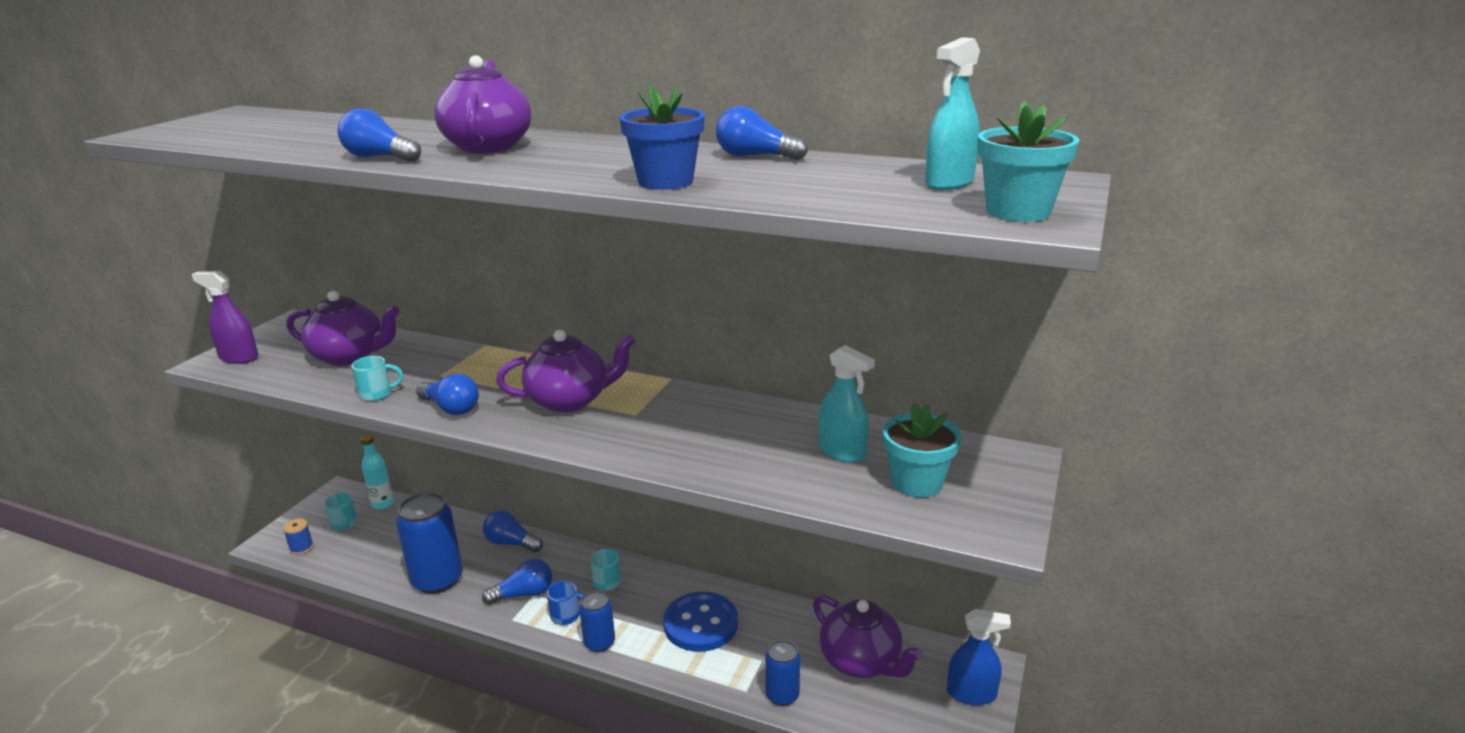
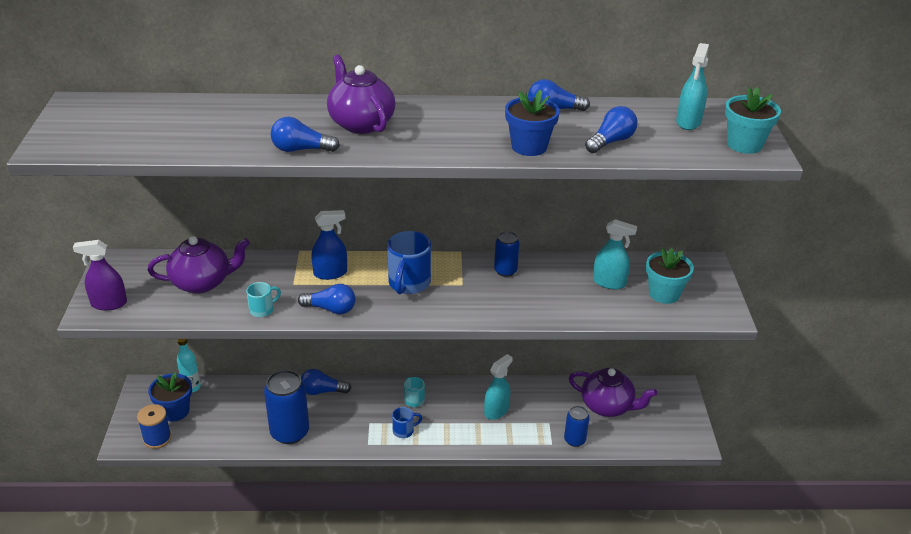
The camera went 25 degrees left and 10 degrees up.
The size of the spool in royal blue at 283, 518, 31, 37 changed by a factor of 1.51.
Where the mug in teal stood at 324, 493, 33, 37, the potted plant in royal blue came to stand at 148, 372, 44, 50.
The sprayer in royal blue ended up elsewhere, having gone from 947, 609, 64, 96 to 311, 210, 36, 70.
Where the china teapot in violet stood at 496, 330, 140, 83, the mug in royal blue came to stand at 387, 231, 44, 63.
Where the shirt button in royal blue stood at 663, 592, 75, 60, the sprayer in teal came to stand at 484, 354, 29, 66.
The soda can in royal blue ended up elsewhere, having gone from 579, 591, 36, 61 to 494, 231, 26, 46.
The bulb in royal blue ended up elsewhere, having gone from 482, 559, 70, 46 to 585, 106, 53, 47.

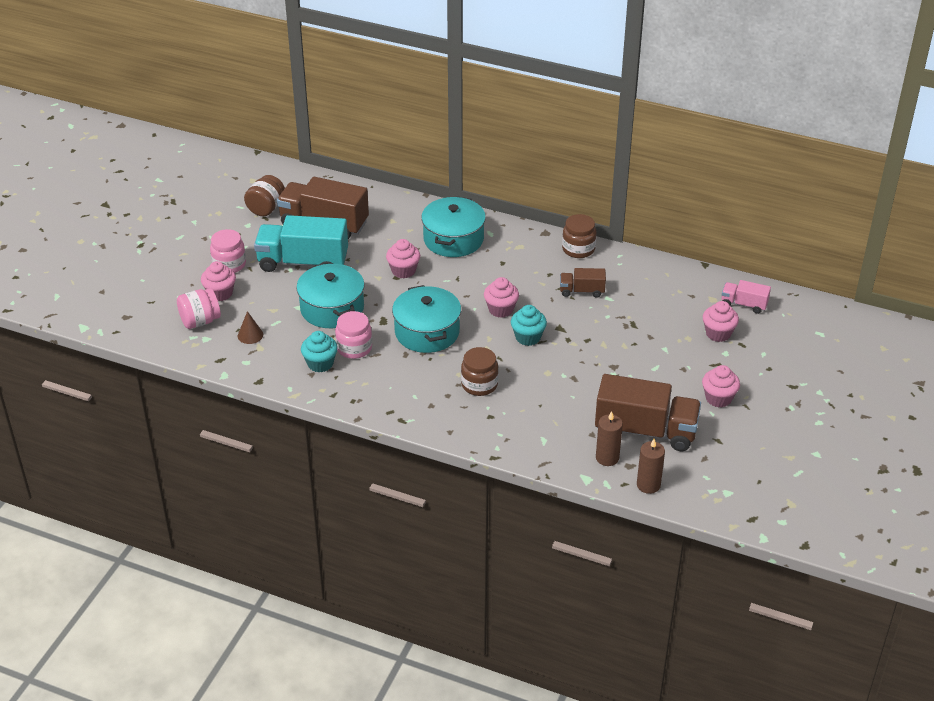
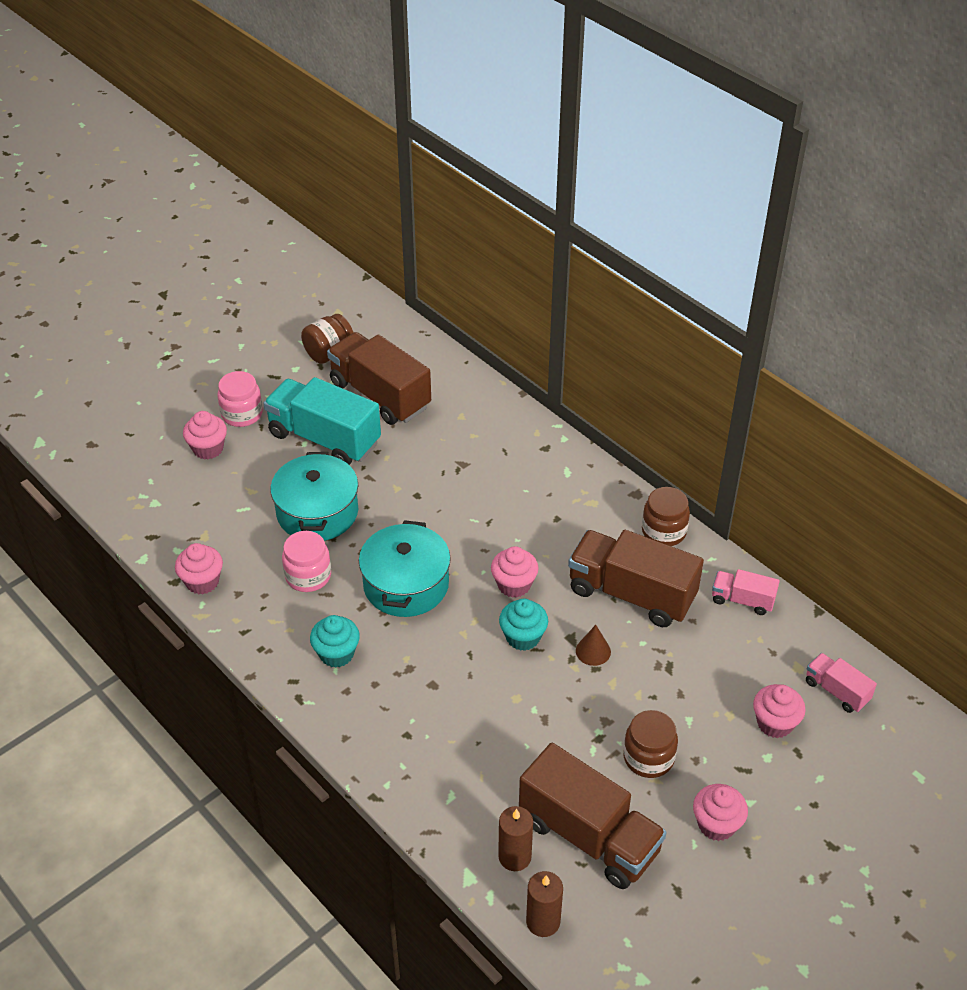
The camera went 25 degrees right and 5 degrees up.
The fairy cake in pink ended up elsewhere, having gone from 386, 239, 34, 39 to 175, 543, 48, 51.
The fairy cake in teal ended up elsewhere, having gone from 301, 331, 37, 42 to 310, 615, 50, 53.
The size of the truck in russet at 560, 268, 46, 30 changed by a factor of 2.01.
The solid cone in russet ended up elsewhere, having gone from 238, 311, 25, 33 to 576, 625, 35, 41.
The jam jar in russet ended up elsewhere, having gone from 461, 347, 38, 49 to 623, 710, 55, 68.
The second view gained the truck in pink at 712, 569, 68, 46.
The second view lost the jam jar in pink at 177, 288, 44, 41.
The second view lost the pot in teal at 421, 196, 65, 61.

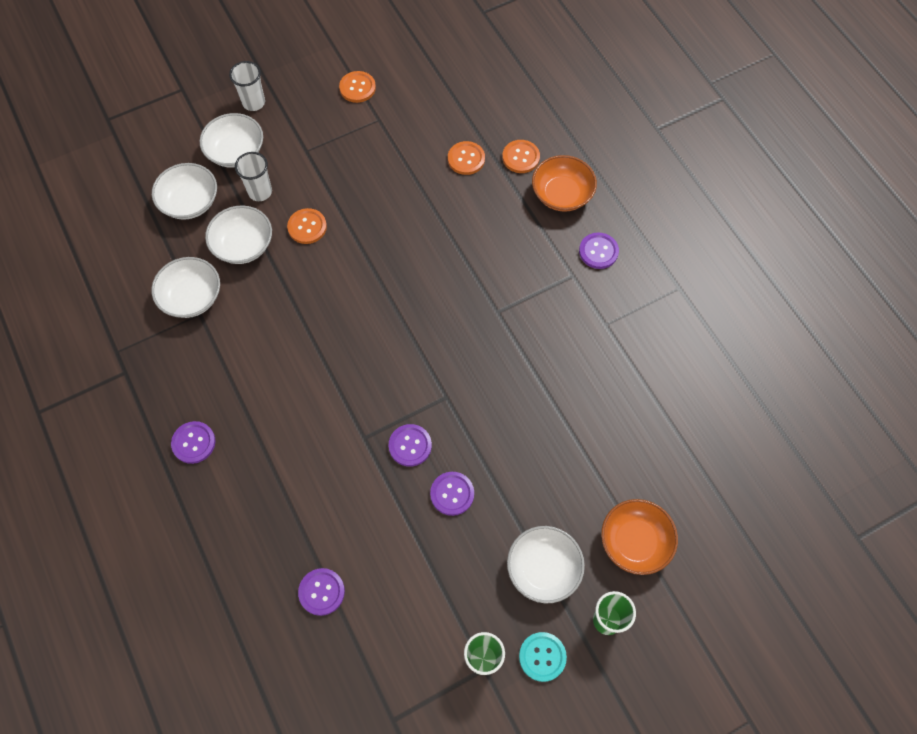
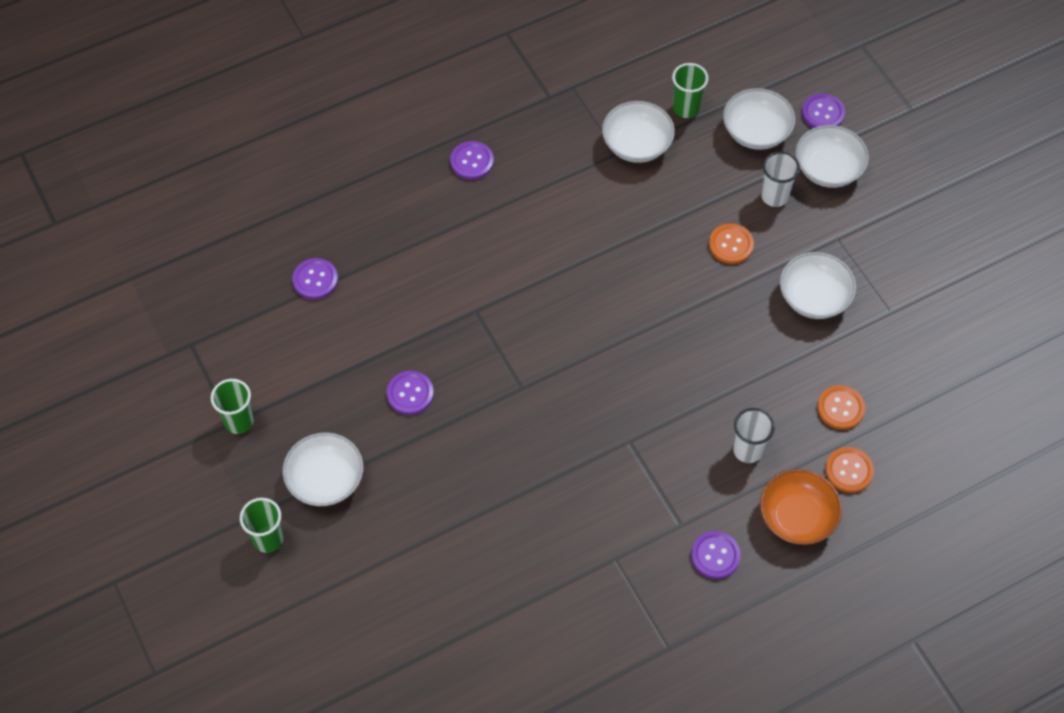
The camera went 90 degrees right and 5 degrees down.
The second view gained the cup in leaf-green at 672, 63, 36, 55.
The cup in white ended up elsewhere, having gone from 229, 61, 36, 50 to 733, 408, 42, 55.
The bowl in white ended up elsewhere, having gone from 205, 205, 67, 59 to 780, 252, 76, 67.
The shirt button in violet ended up elsewhere, having gone from 389, 424, 43, 43 to 802, 93, 43, 35.
The second view lost the shirt button in orange at 339, 71, 37, 32.
The second view lost the shirt button in teal at 519, 632, 48, 50.
The second view lost the bowl in orange at 601, 499, 77, 76.

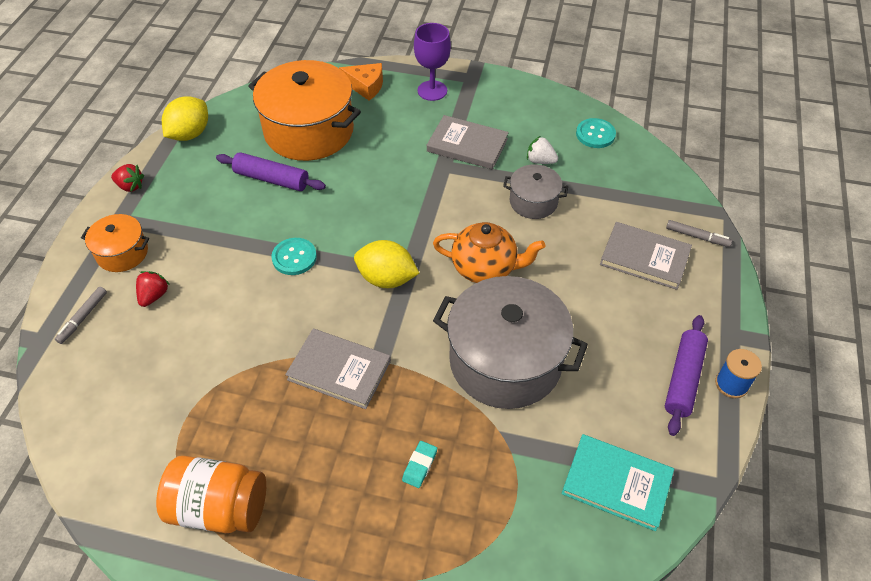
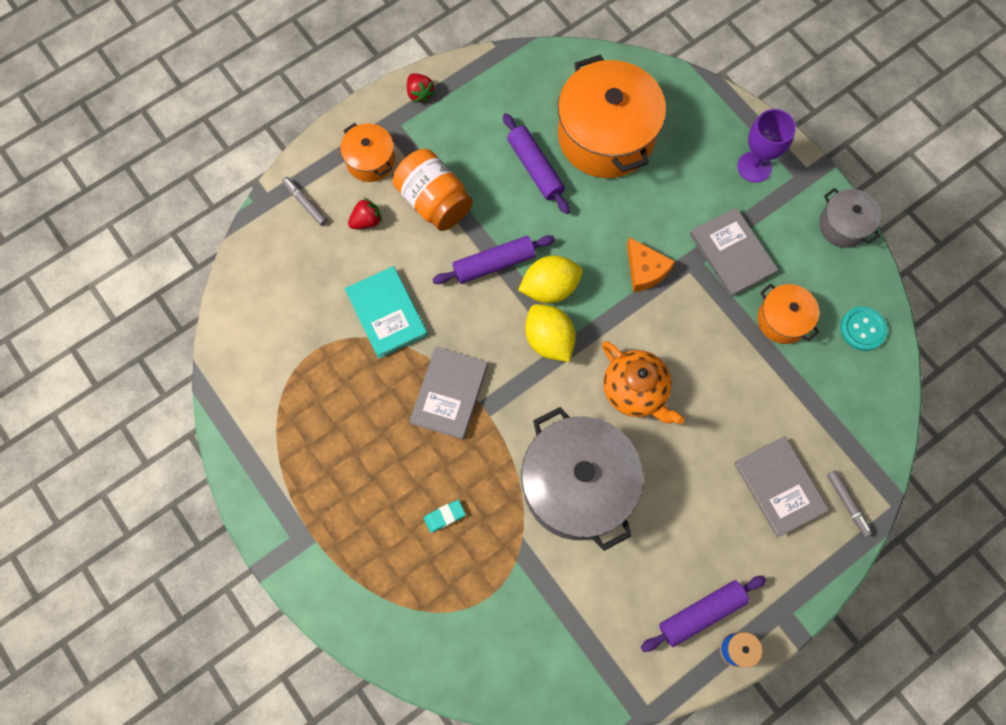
The camera went 40 degrees right and 20 degrees up.
The felt pen in ash-grey at 55, 287, 52, 57 ended up facing another way, 75 degrees clockwise from before.
The hardcover in teal ended up elsewhere, having gone from 562, 434, 112, 97 to 345, 266, 83, 93.
The jam jar in orange ended up elsewhere, having gone from 156, 456, 110, 77 to 393, 149, 80, 82.
The hardcover in ash-grey at 285, 329, 106, 80 ended up facing another way, 45 degrees clockwise from before.
Where the shirt button in teal stood at 271, 238, 46, 37, the rolling pin in violet came to stand at 432, 235, 123, 49.
The citrus fruit in yellow ended up elsewhere, having gone from 162, 96, 46, 45 to 518, 255, 65, 48.
The cheese wedge in orange ended up elsewhere, having gone from 339, 63, 44, 38 to 627, 237, 48, 55.
Where the berry in white stood at 527, 136, 31, 28, the pot in orange came to stand at 758, 283, 61, 61.
The pot in ash-grey ended up elsewhere, having gone from 503, 164, 65, 55 to 819, 188, 62, 60.

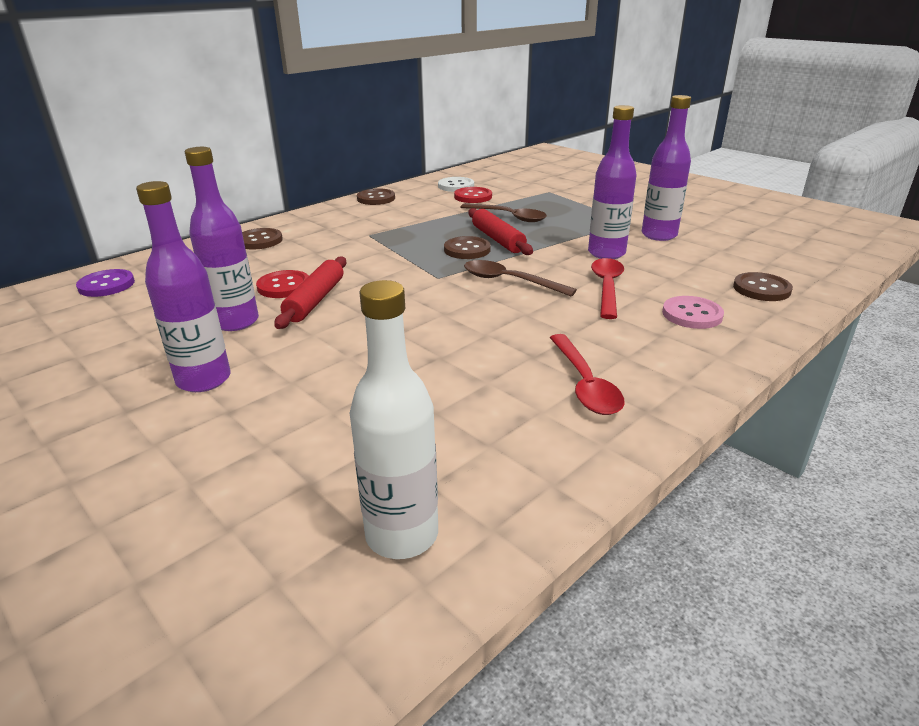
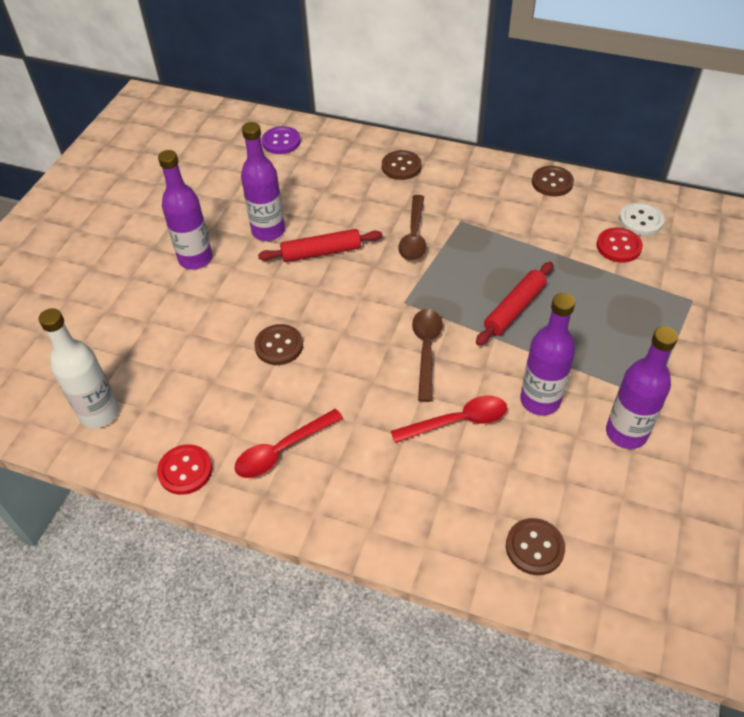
The camera went 65 degrees right and 20 degrees up.
The shirt button in crimson ended up elsewhere, having gone from 256, 270, 53, 28 to 157, 444, 55, 51.
The shirt button in russet ended up elsewhere, having gone from 444, 236, 47, 23 to 254, 324, 49, 41.
The spoon in russet ended up elsewhere, having gone from 460, 203, 87, 19 to 399, 195, 27, 66.
The second view lost the shirt button in pink at 662, 296, 62, 33.

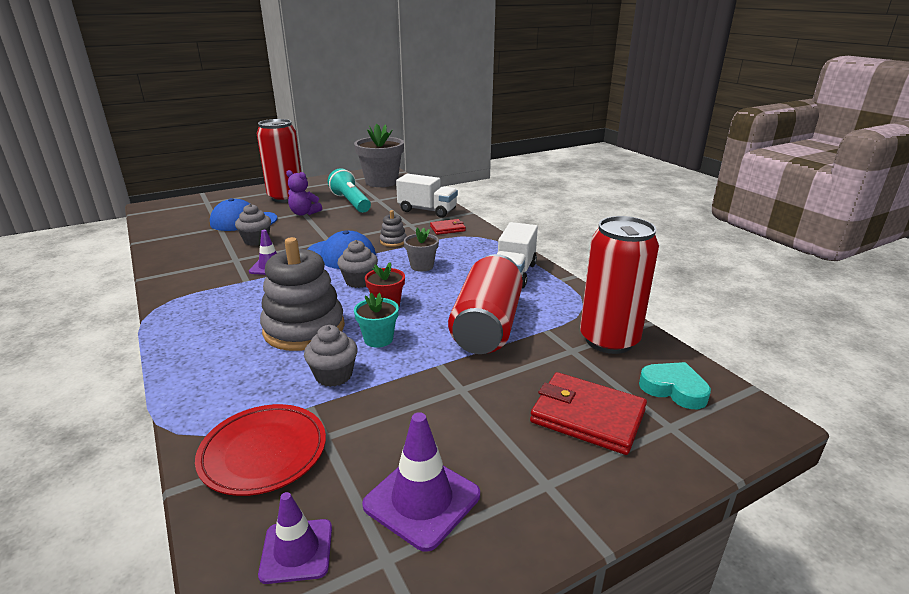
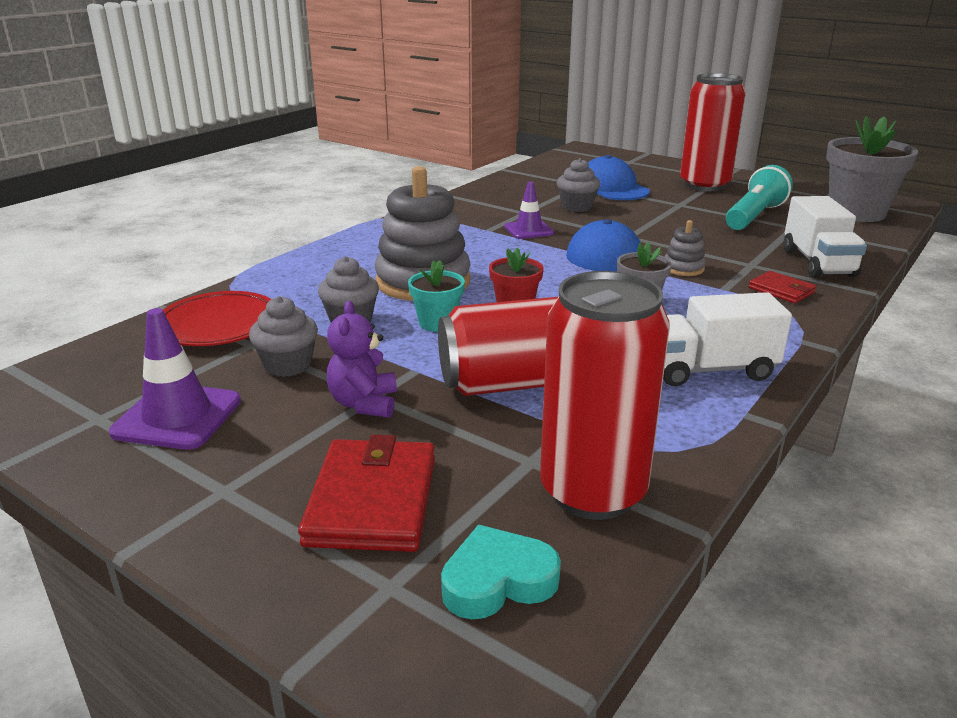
The camera went 65 degrees right and 0 degrees up.
The fairy cake in ash-grey ended up elsewhere, having gone from 337, 240, 41, 48 to 249, 296, 69, 81.
The teddy in violet ended up elsewhere, having gone from 286, 170, 36, 46 to 327, 301, 70, 117.
The heart in teal at 639, 362, 72, 47 ended up facing another way, 120 degrees counterclockwise from before.
The second view lost the road cone in violet at 258, 492, 74, 92.

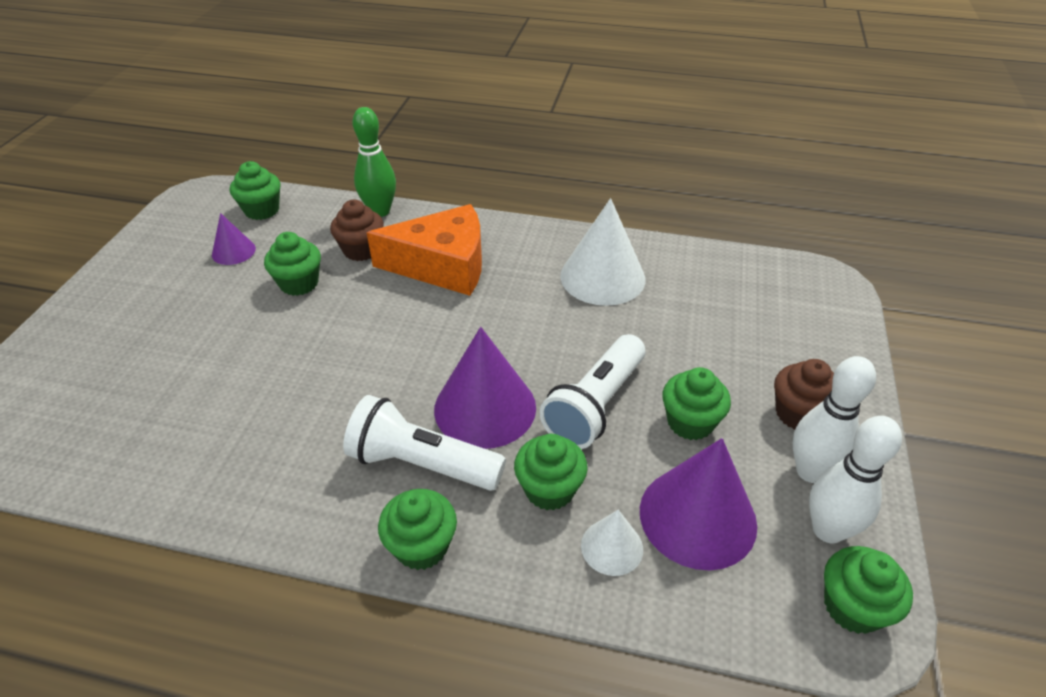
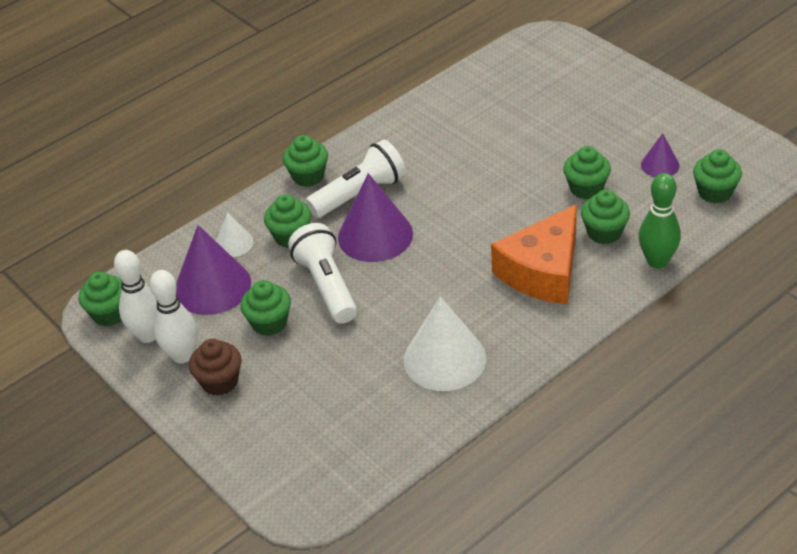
The camera went 130 degrees right and 0 degrees up.
What was the fairy cake in russet at 330, 200, 54, 61 turned into the fairy cake in leaf-green at 581, 190, 49, 54.

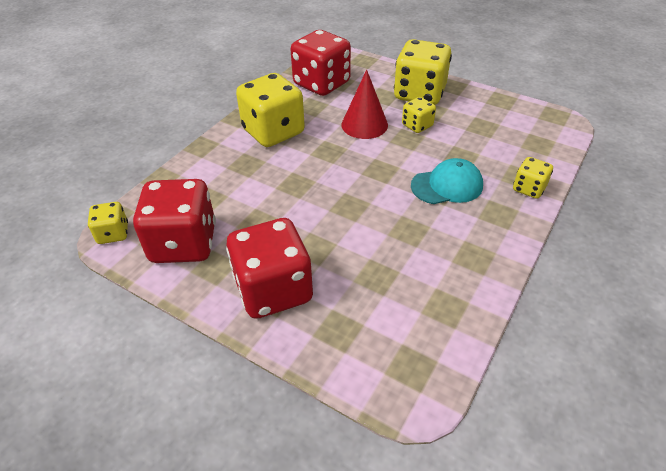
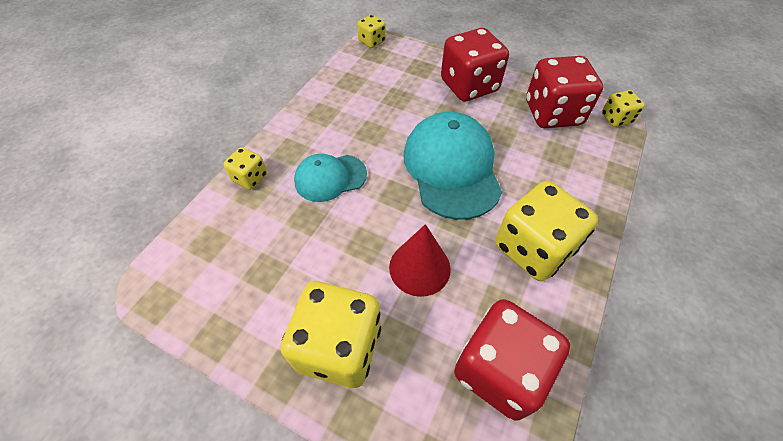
The camera went 175 degrees right and 10 degrees up.
The game die in yellow ended up elsewhere, having gone from 402, 97, 34, 36 to 357, 15, 29, 33.
The second view gained the cap in teal at 403, 112, 99, 108.

